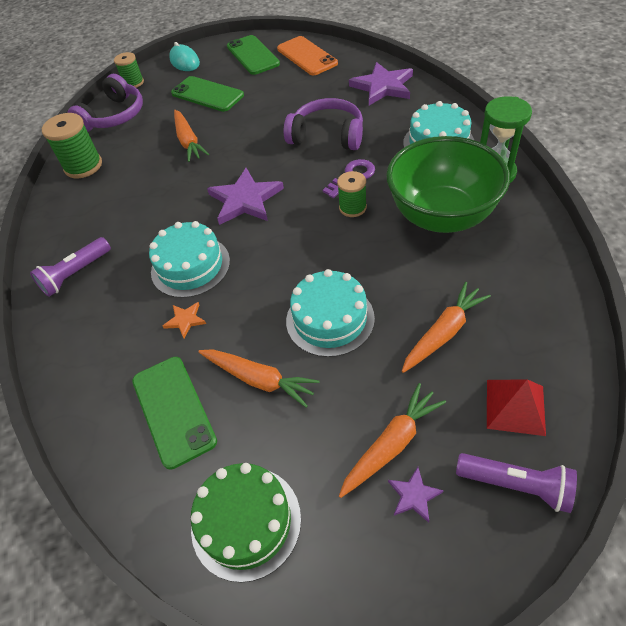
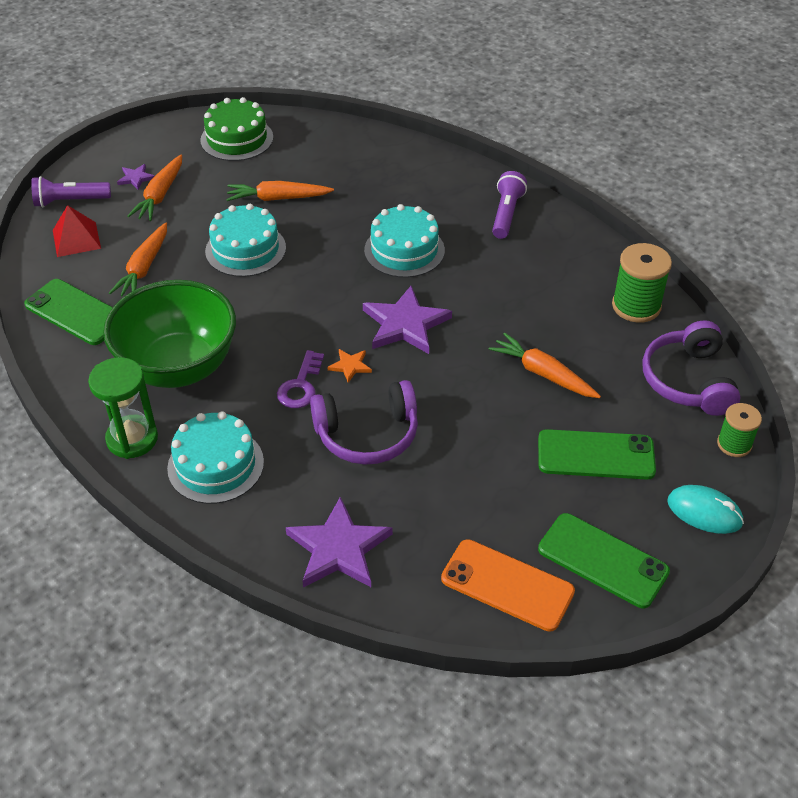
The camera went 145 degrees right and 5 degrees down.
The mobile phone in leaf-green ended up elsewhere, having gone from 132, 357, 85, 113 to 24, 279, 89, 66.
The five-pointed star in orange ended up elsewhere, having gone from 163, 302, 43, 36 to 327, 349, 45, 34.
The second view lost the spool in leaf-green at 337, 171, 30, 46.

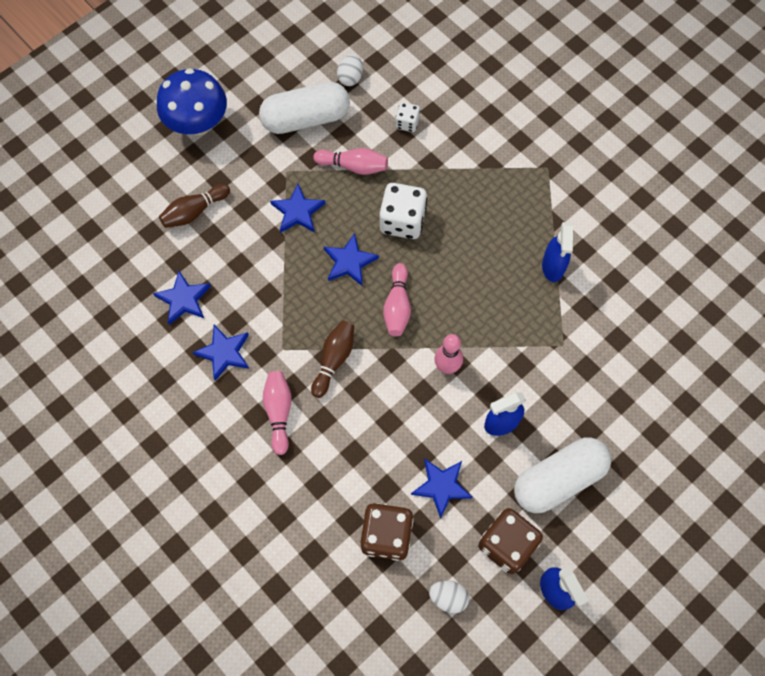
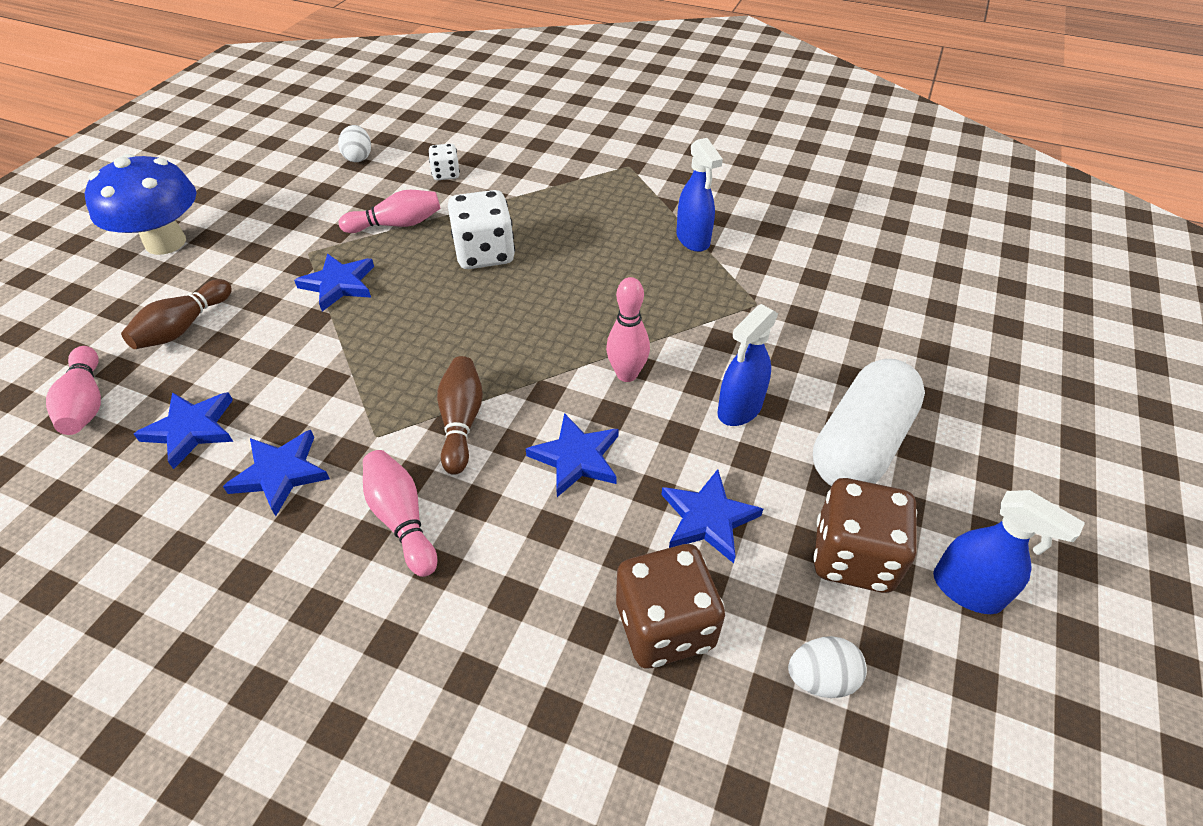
The camera went 25 degrees left and 20 degrees down.
The bowling pin in pink ended up elsewhere, having gone from 383, 263, 28, 73 to 46, 346, 55, 89.
The five-pointed star in royal blue ended up elsewhere, having gone from 324, 233, 55, 53 to 526, 413, 93, 84.
The second view lost the pill shape in white at 259, 82, 91, 52.

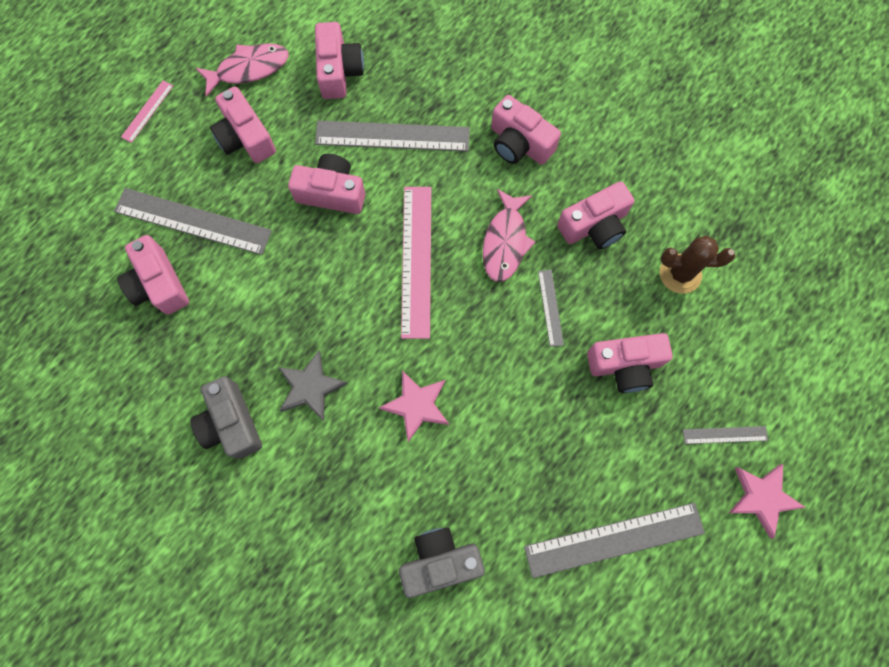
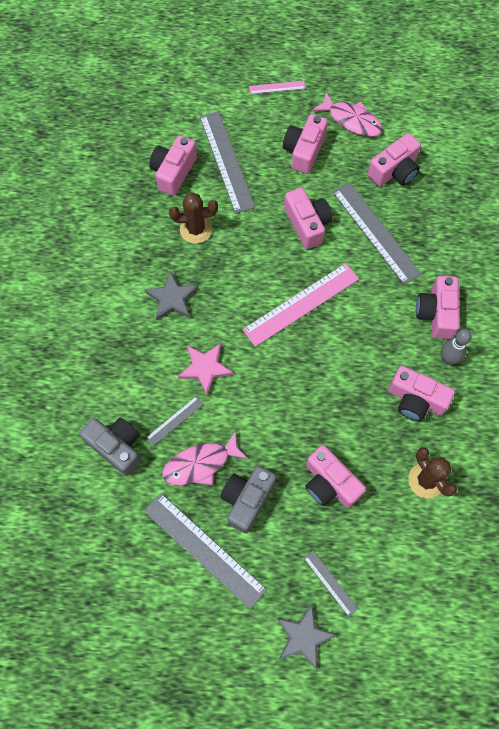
The camera went 55 degrees right and 5 degrees down.
The measuring stick in ash-grey ended up elsewhere, having gone from 538, 270, 26, 77 to 146, 396, 57, 50.
The fish figure in pink ended up elsewhere, having gone from 483, 189, 52, 93 to 162, 431, 86, 54.
The second view gained the saguaro cactus in russet at 169, 192, 49, 52.
The camera in ash-grey ended up elsewhere, having gone from 190, 376, 72, 83 to 220, 466, 56, 67.
What was the five-pointed star in pink at 729, 464, 77, 75 turned into the five-pointed star in ash-grey at 276, 604, 61, 66.
The second view gained the bowling pin in ash-grey at 441, 329, 31, 35.

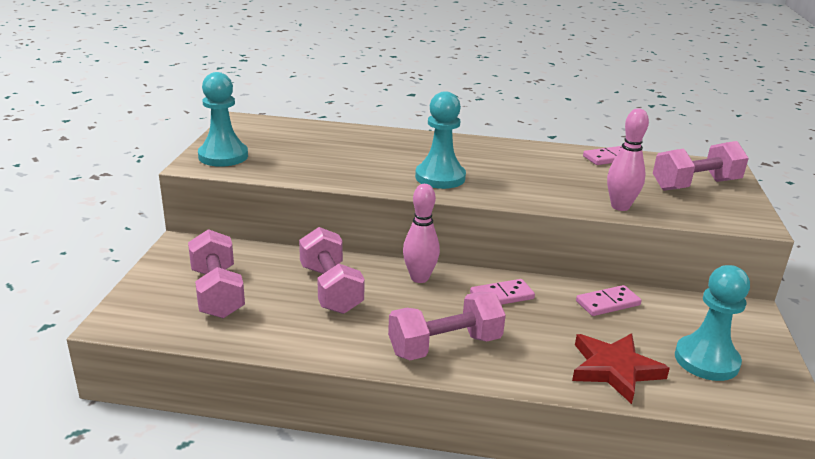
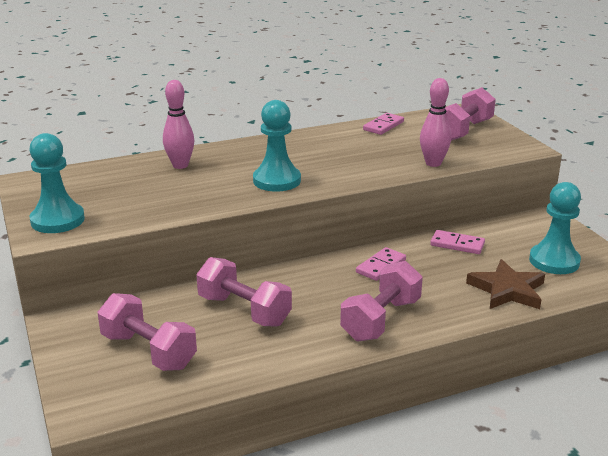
The camera went 30 degrees left and 0 degrees up.
The bowling pin in pink ended up elsewhere, having gone from 403, 184, 37, 99 to 163, 80, 31, 89.
The domino tile in pink at 576, 285, 66, 31 ended up facing another way, 75 degrees clockwise from before.
What was the five-pointed star in crimson at 572, 333, 98, 71 turned into the five-pointed star in russet at 466, 259, 79, 50.

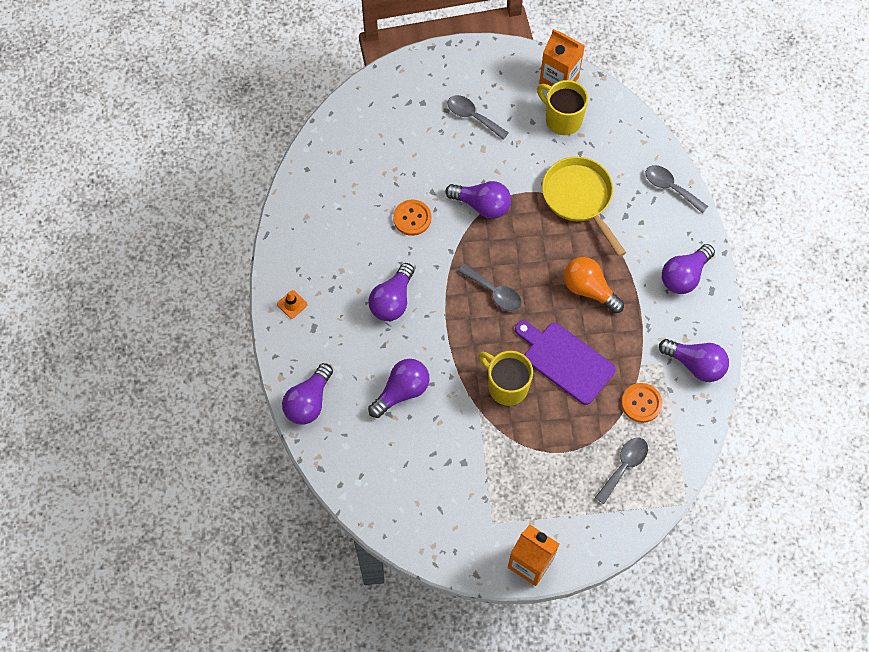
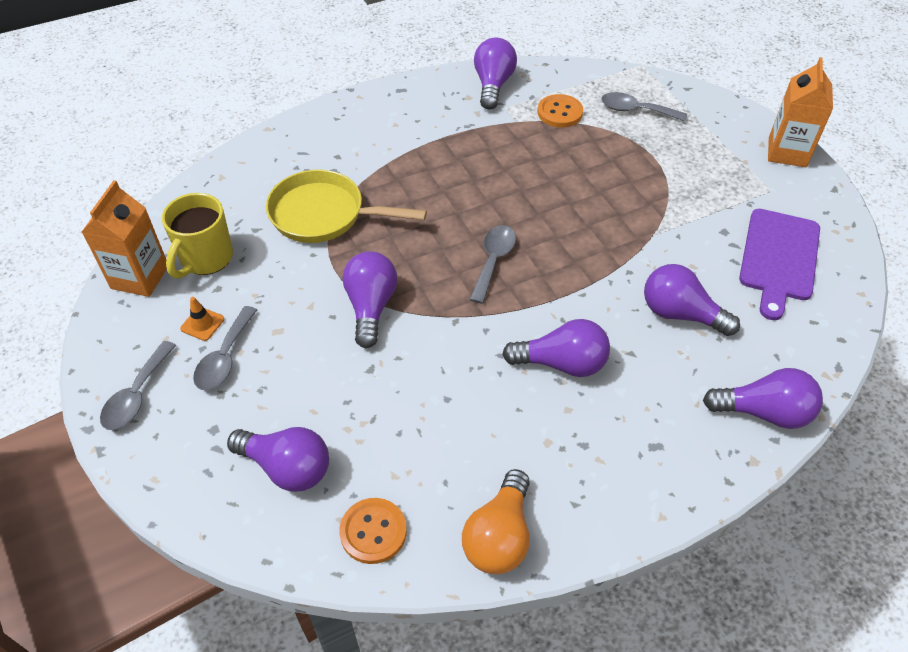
The camera went 110 degrees left and 15 degrees down.
The spoon in ash-grey ended up elsewhere, having gone from 646, 165, 62, 48 to 100, 341, 77, 89.
The road cone in orange ended up elsewhere, having gone from 277, 290, 31, 29 to 180, 297, 44, 44.
The bulb in violet ended up elsewhere, having gone from 662, 244, 53, 50 to 227, 427, 102, 65.
The pan in yellow at 542, 157, 84, 100 ended up facing another way, 60 degrees clockwise from before.
The shirt button in orange ended up elsewhere, having gone from 393, 200, 38, 36 to 339, 498, 68, 66.
The bulb in orange ended up elsewhere, having gone from 564, 257, 60, 56 to 462, 469, 68, 105.
The bread board in violet ended up elsewhere, having gone from 515, 321, 101, 84 to 739, 209, 81, 111.
The second view lost the mug in yellow at 479, 351, 54, 55.

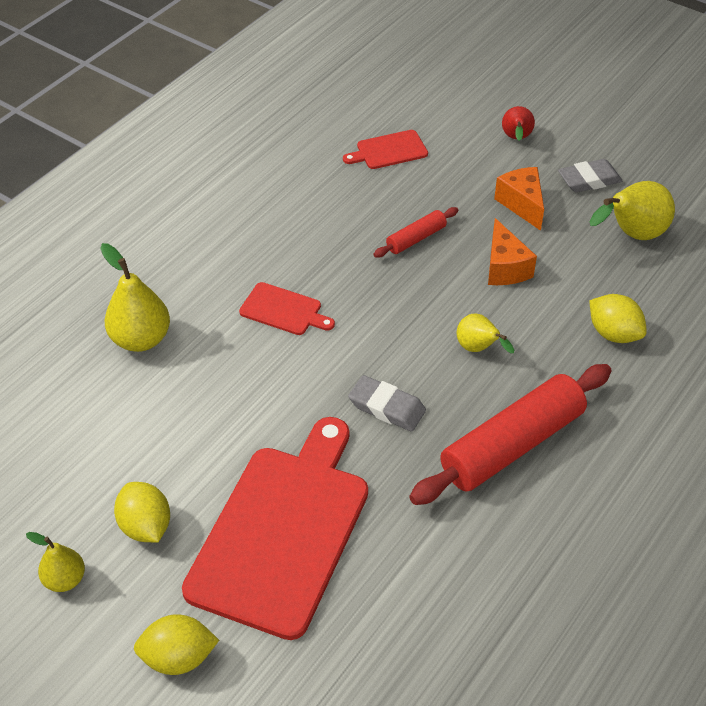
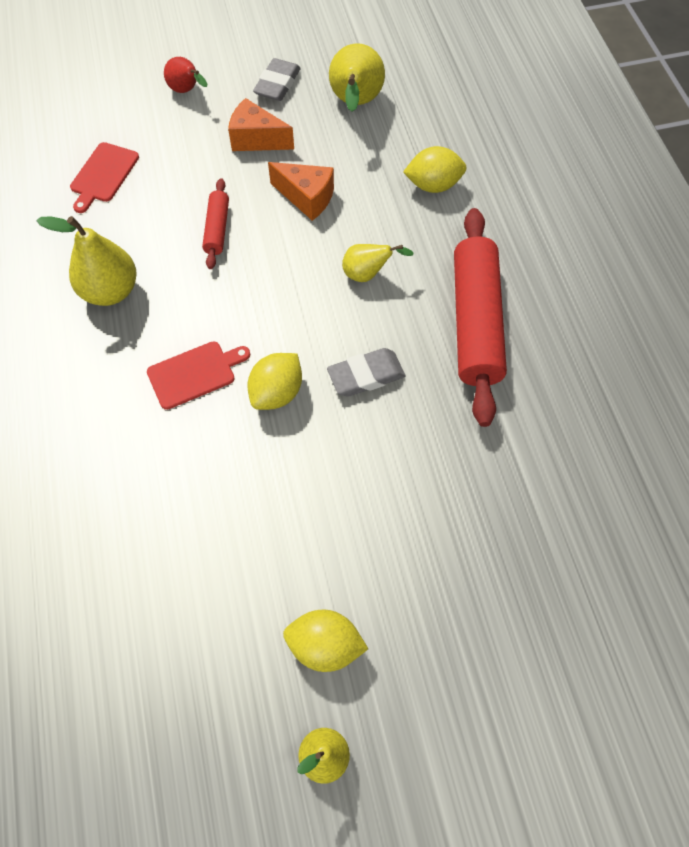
The camera went 50 degrees left and 15 degrees up.
The toy pear in yellow ended up elsewhere, having gone from 100, 243, 70, 109 to 36, 216, 101, 90.
The citrus fruit in yellow ended up elsewhere, having gone from 134, 614, 85, 61 to 248, 353, 54, 57.
The second view lost the bread board in crimson at 182, 417, 186, 223.

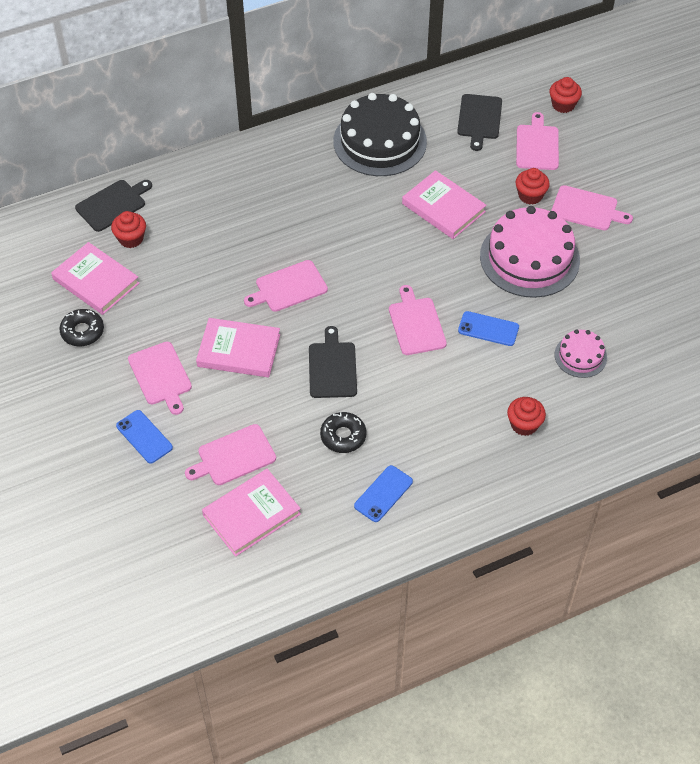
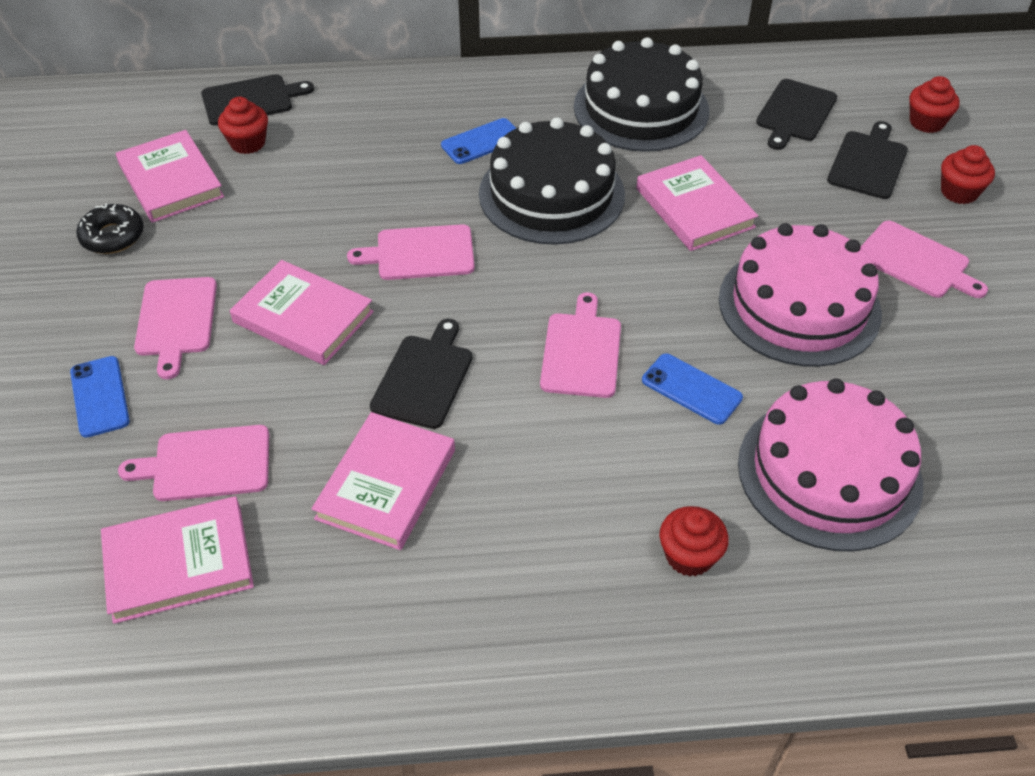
The camera went 20 degrees right and 5 degrees down.
Where the donut in ebony stood at 320, 412, 46, 41, the hardcover in pink came to stand at 311, 412, 144, 138.
The mobile phone in royal blue ended up elsewhere, having gone from 354, 465, 59, 57 to 441, 118, 75, 46.
The second view gained the gateau in ebony at 479, 117, 146, 128.
The size of the gateau in pink at 555, 329, 52, 49 changed by a factor of 2.00.
What was the bread board in pink at 516, 112, 43, 58 turned into the bread board in ebony at 827, 121, 81, 78.
The fairy cake in crimson ended up elsewhere, having gone from 516, 168, 34, 37 to 941, 145, 54, 59.

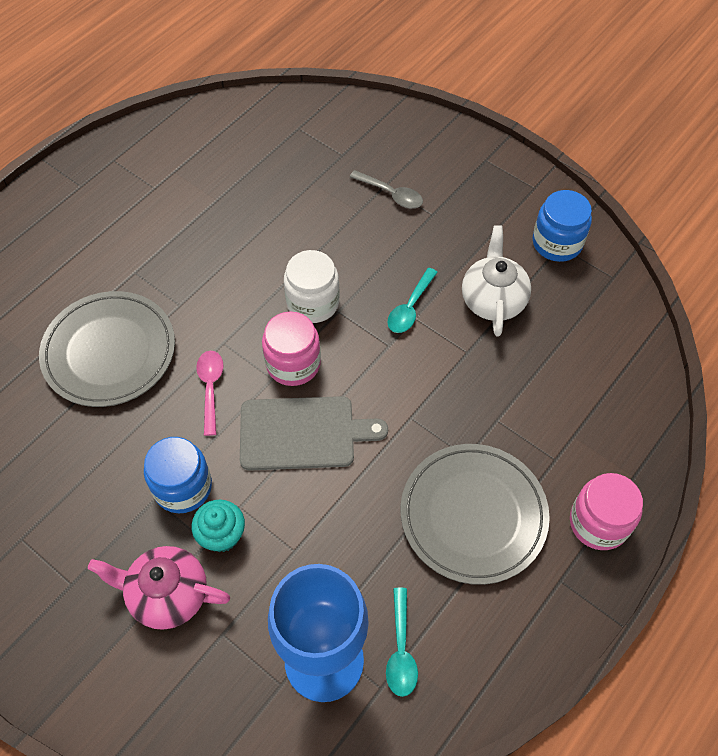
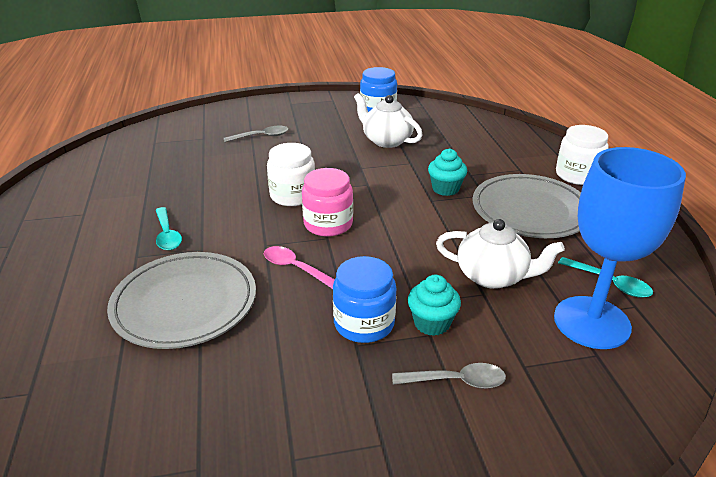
The camera went 50 degrees left and 25 degrees down.
The spoon in teal ended up elsewhere, having gone from 387, 268, 51, 65 to 156, 207, 26, 44.
Where the china teapot in pink stood at 88, 546, 142, 84, the spoon in ash-grey came to stand at 392, 363, 114, 26.
The second view gained the fairy cake in teal at 428, 148, 39, 48.
The second view gained the china teapot in white at 436, 219, 129, 70.
What was the jam jar in pink at 570, 473, 73, 77 turned into the jam jar in white at 556, 125, 53, 60.
The second view lost the bread board in ash-grey at 240, 396, 148, 75.

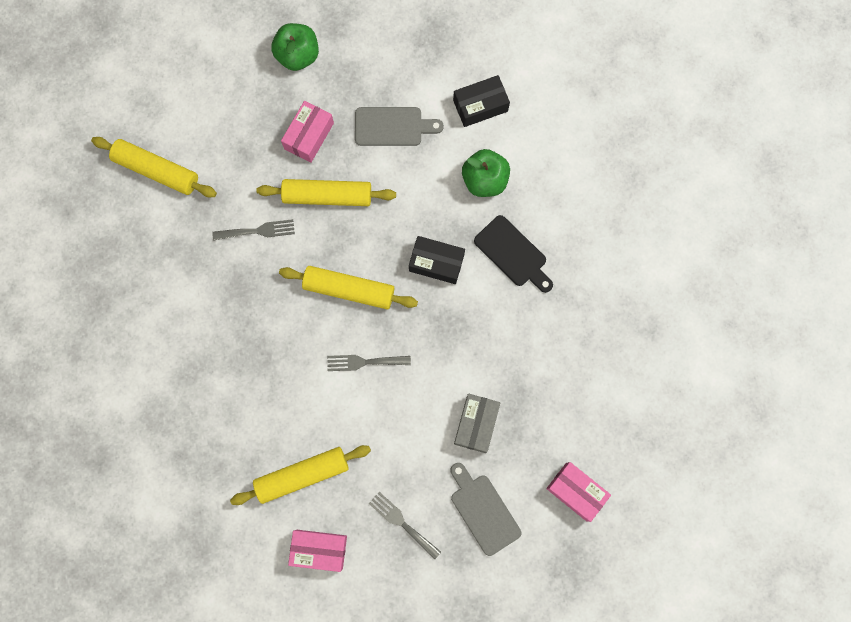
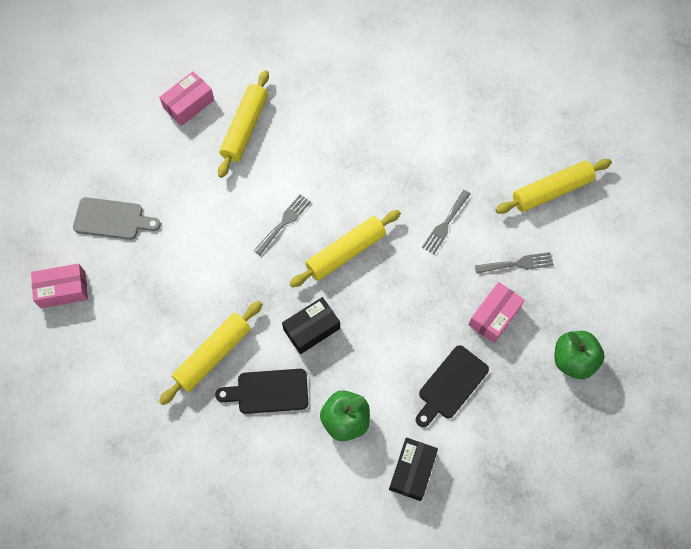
The camera went 130 degrees right and 10 degrees down.
The rolling pin in yellow ended up elsewhere, having gone from 256, 179, 140, 27 to 159, 301, 103, 104.
What was the bread board in ash-grey at 355, 107, 89, 39 turned into the bread board in ebony at 416, 345, 73, 82.
The box in pink at 281, 101, 53, 62 ended up facing another way, 60 degrees clockwise from before.
The table fork in ash-grey ended up elsewhere, having gone from 369, 492, 72, 67 to 475, 252, 79, 22.
The second view lost the box in ash-grey at 454, 394, 46, 59.

